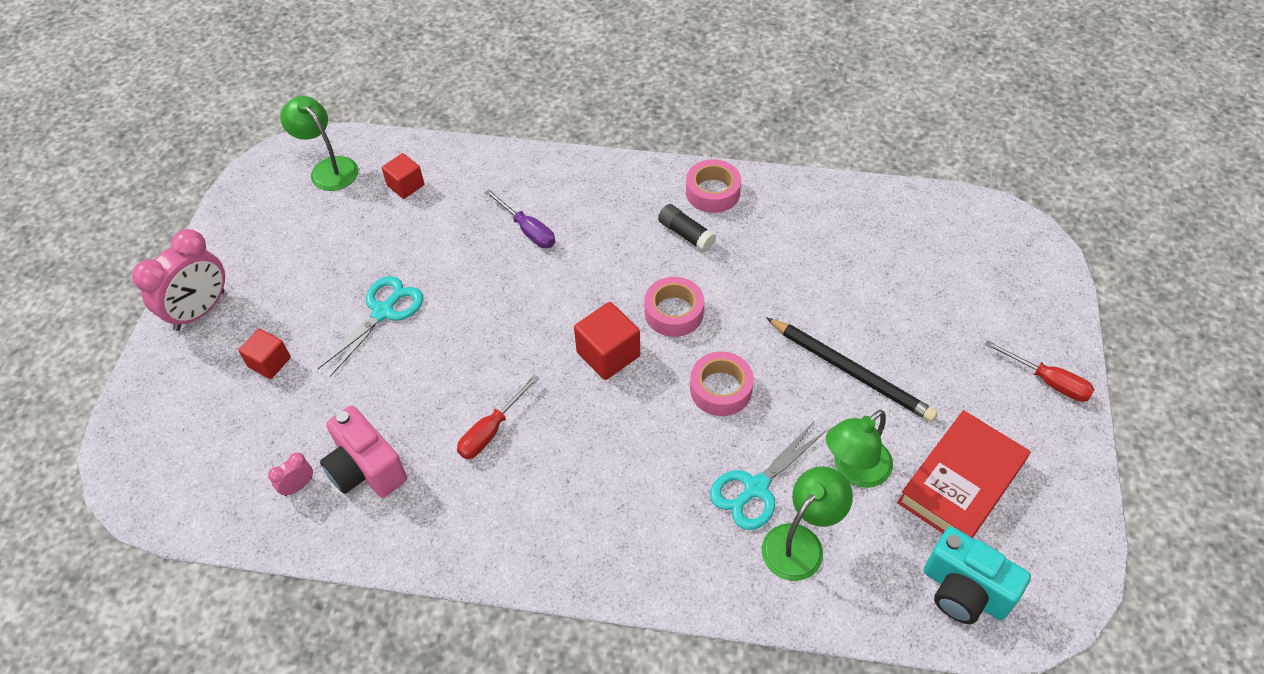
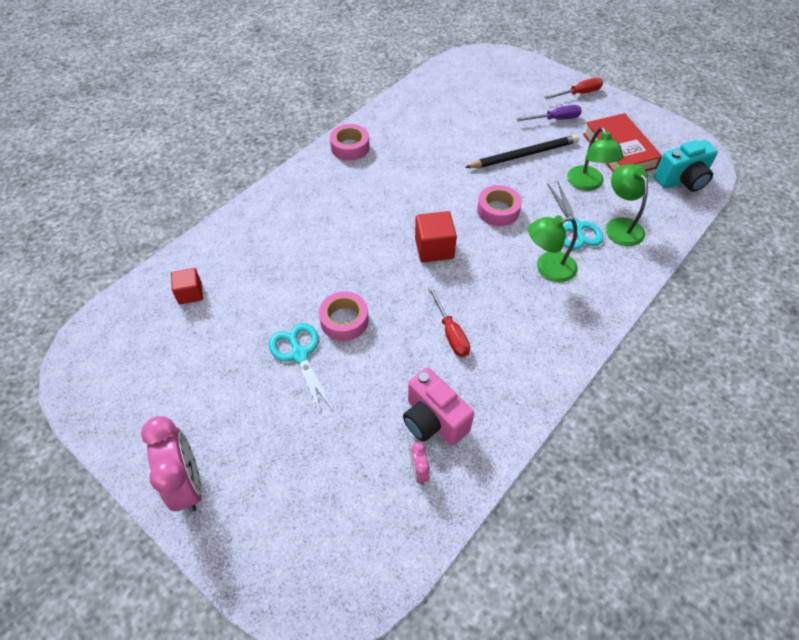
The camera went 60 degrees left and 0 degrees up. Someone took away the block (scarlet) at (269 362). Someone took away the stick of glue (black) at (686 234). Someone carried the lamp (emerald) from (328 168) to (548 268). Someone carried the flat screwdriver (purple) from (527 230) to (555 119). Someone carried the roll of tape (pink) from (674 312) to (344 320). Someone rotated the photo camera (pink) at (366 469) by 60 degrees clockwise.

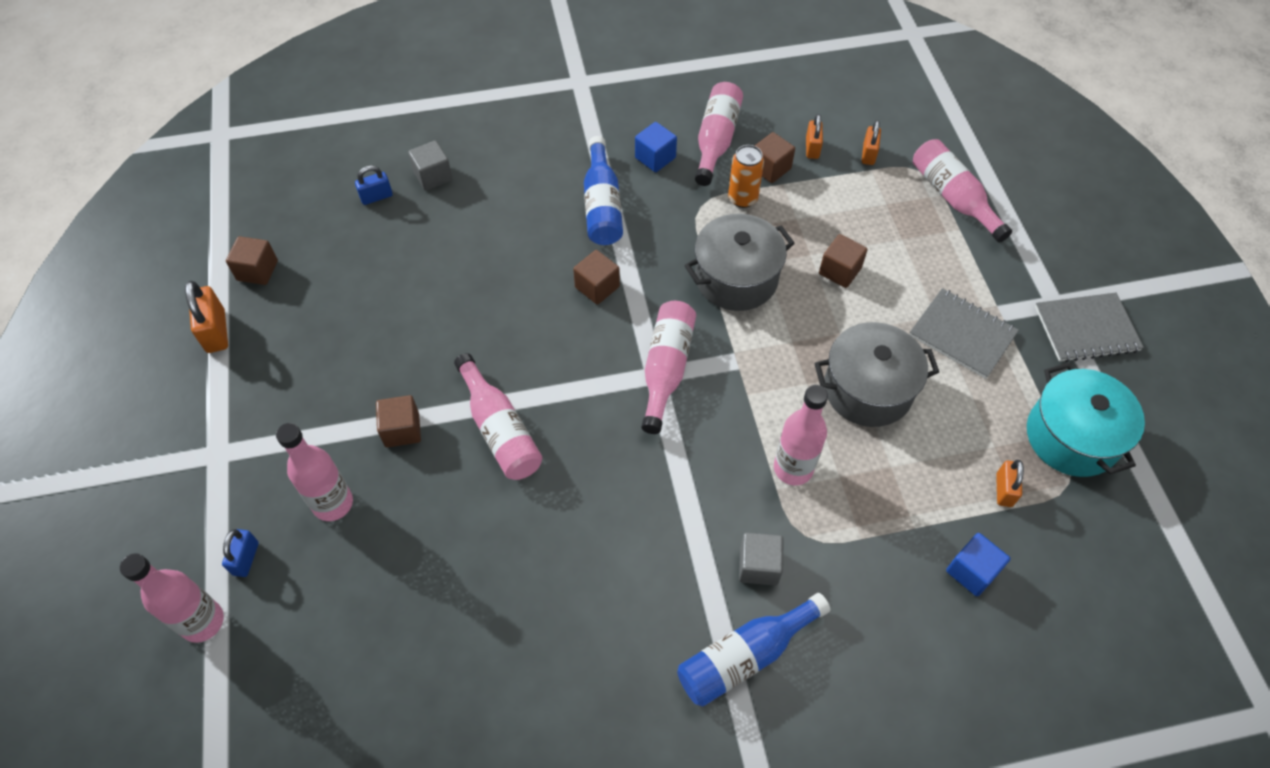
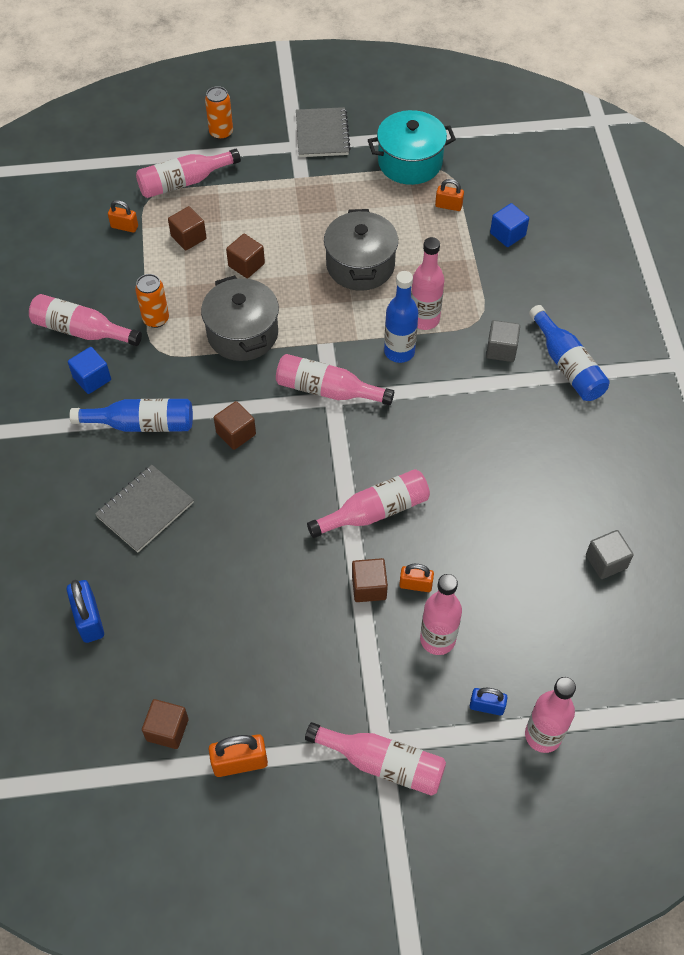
The camera went 85 degrees left and 0 degrees up. Someone put down the soda can (orange-coloured) at (221 133). Someone put down the flask (pink) at (382 763). Someone put down the flask (blue) at (399 352). Someone carried the block (gray) from (433 176) to (606 561). Someone carried the block (brown) from (770 168) to (188 237). Someone carried the lock (orange-coloured) from (812 148) to (415 585). Someone carried the notebook (gray) from (962 334) to (145 509). Someone scaled the lock (blue) at (376 197) by 1.54.

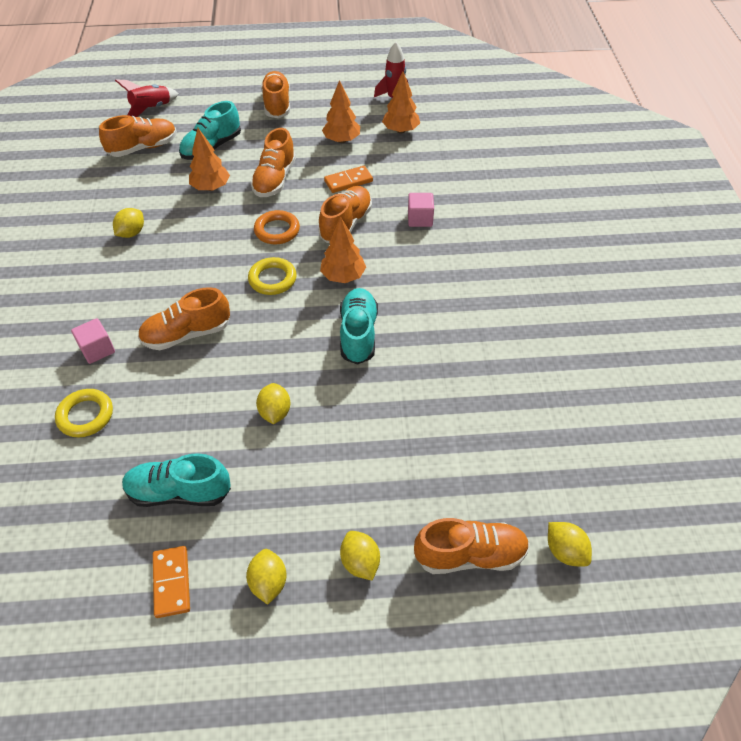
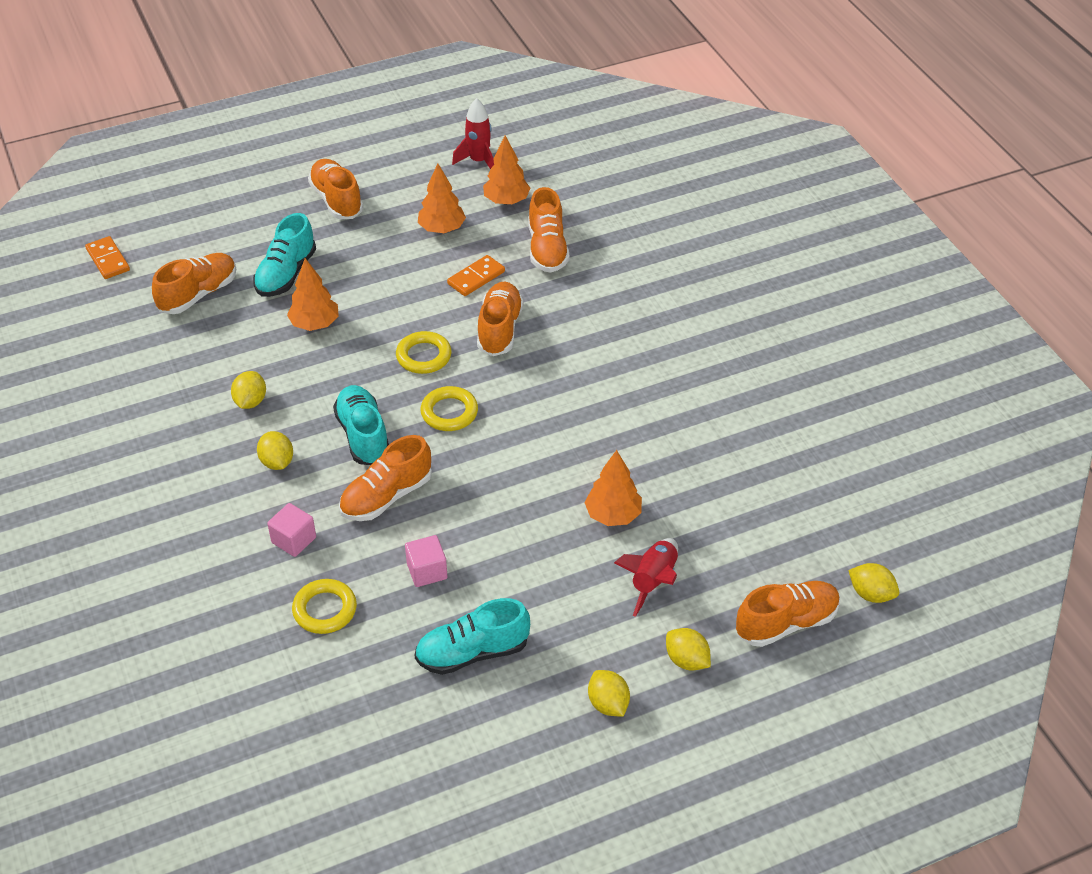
The camera went 20 degrees left and 5 degrees down. Someone carried the rocket (scarlet) from (151 109) to (653 581). Someone carried the domino piece (orange-coloured) from (172 582) to (108 260). Someone carried the lace-up shoe (orange-coloured) from (275 179) to (547 249). Someone carried the citrus fruit (yellow) from (275 412) to (277 462). Someone carried the fir tree (orange-coloured) from (343 276) to (613 515). Someone carried the lace-up shoe (teal) from (358 334) to (363 436). Someone carried the block (pink) from (420 219) to (427 571). Someone repainted the ring (orange-coloured) at (277 230), which became the ring (yellow) at (424 356).

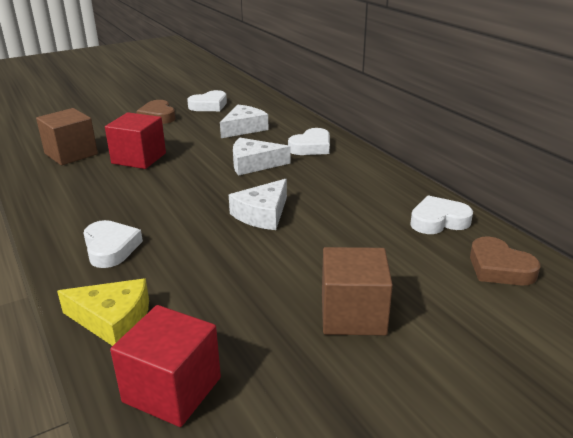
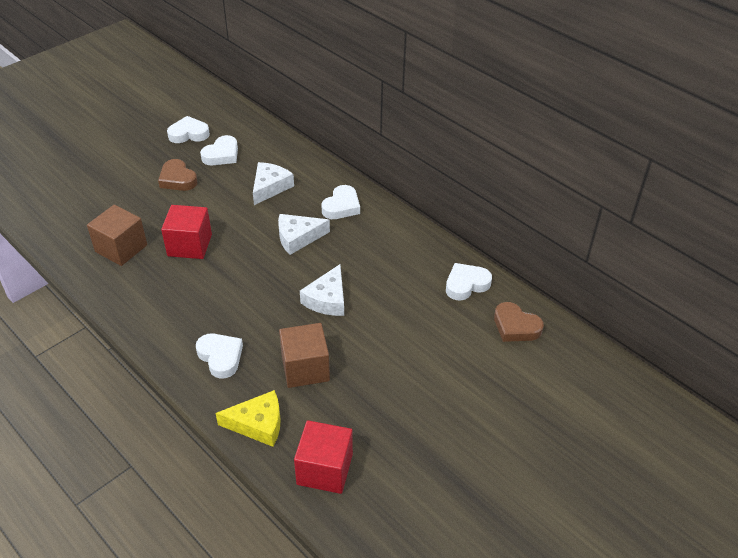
The camera went 15 degrees left and 15 degrees up. Someone put down the heart (snow-white) at (189 134). Someone carried the block (brown) from (353 315) to (305 368).

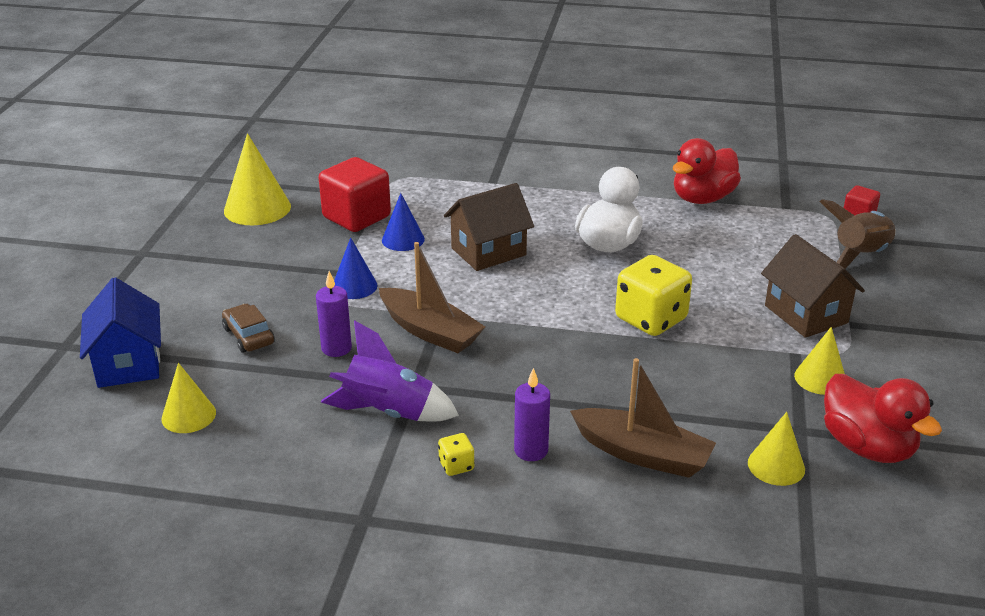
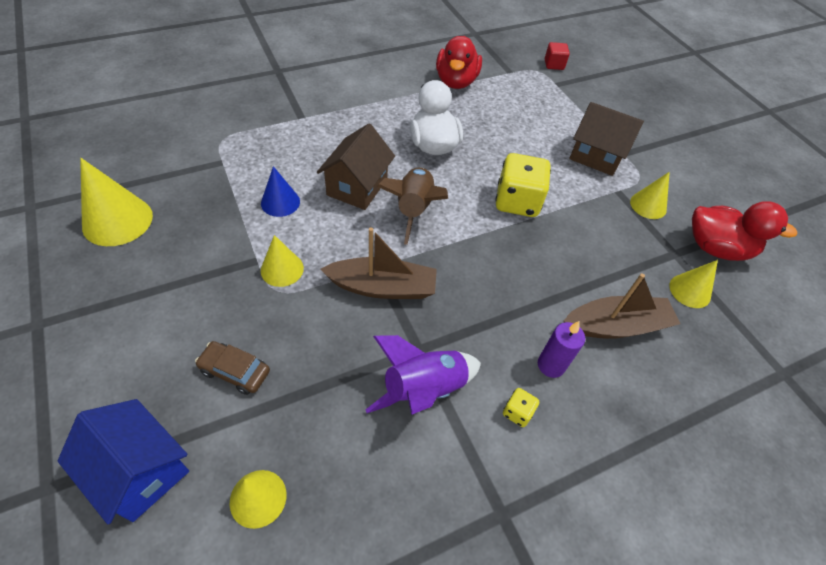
The camera went 40 degrees left and 20 degrees up. Someone took away the wax candle (purple) at (336 348). Someone took away the block (scarlet) at (356 217). Someone carried the rocket (brown) from (860 256) to (414 210). Someone repainted the cone (blue) at (354 286), which became the cone (yellow) at (282 269).

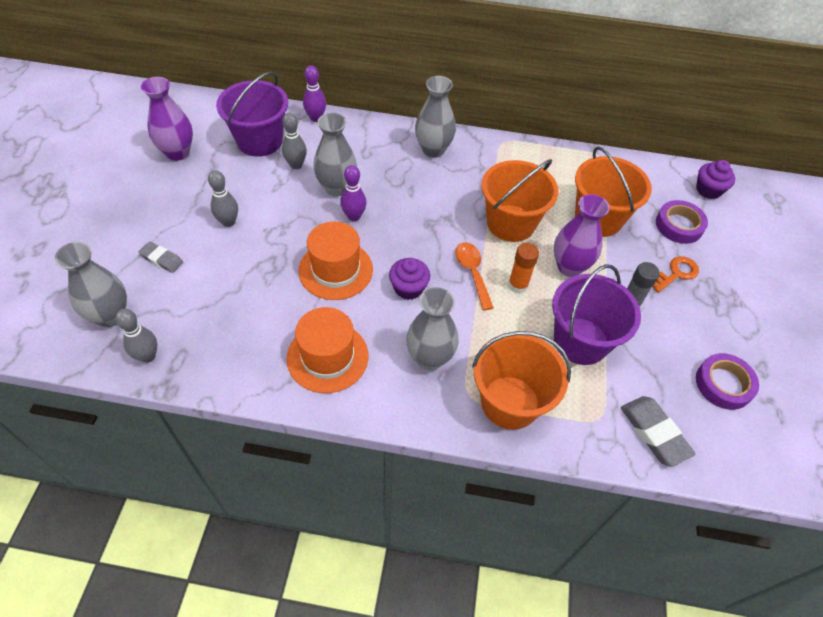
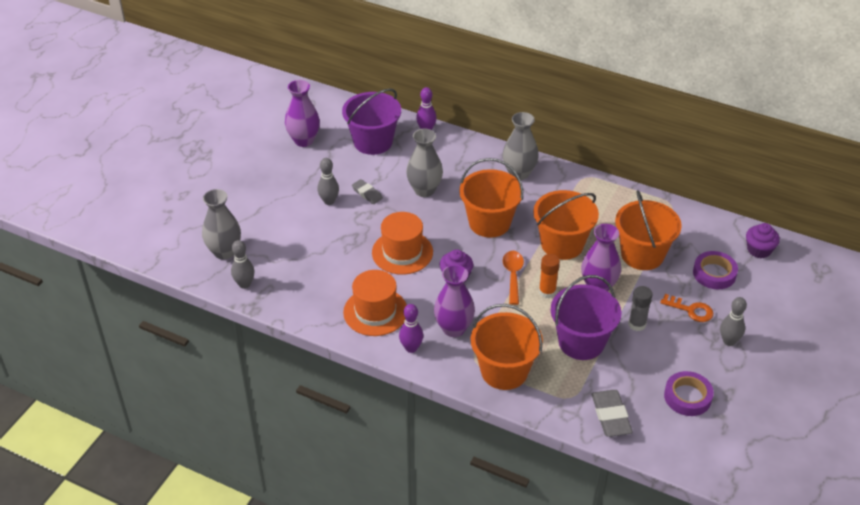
The camera went 20 degrees right and 10 degrees down. Someone put down the sand bucket (orange-coloured) at (489 223). Someone carried the eraser (gray) from (161 259) to (367 193). Someone carried the bowling pin (gray) from (296 165) to (729 341). Someone carried the bowling pin (purple) from (354 216) to (411 348). Someone repainted the vase (gray) at (430 358), which became the vase (purple) at (453 328). Someone rotated the door key (orange-coloured) at (676 273) by 45 degrees clockwise.

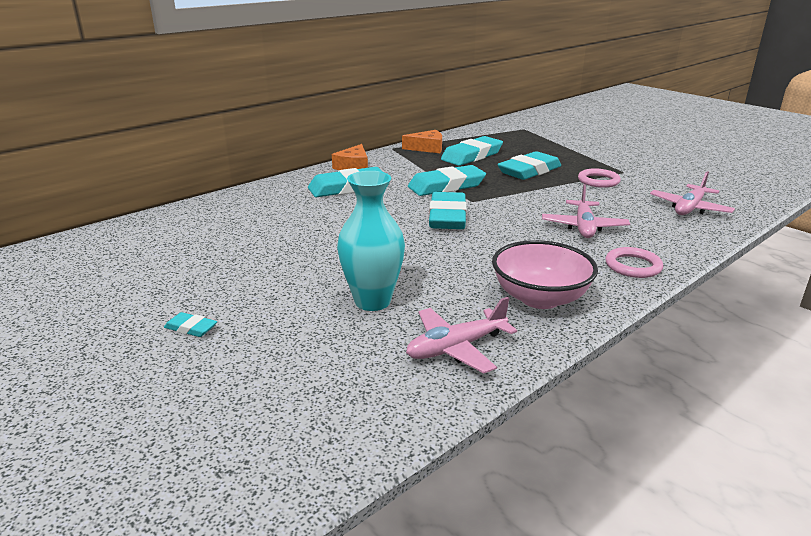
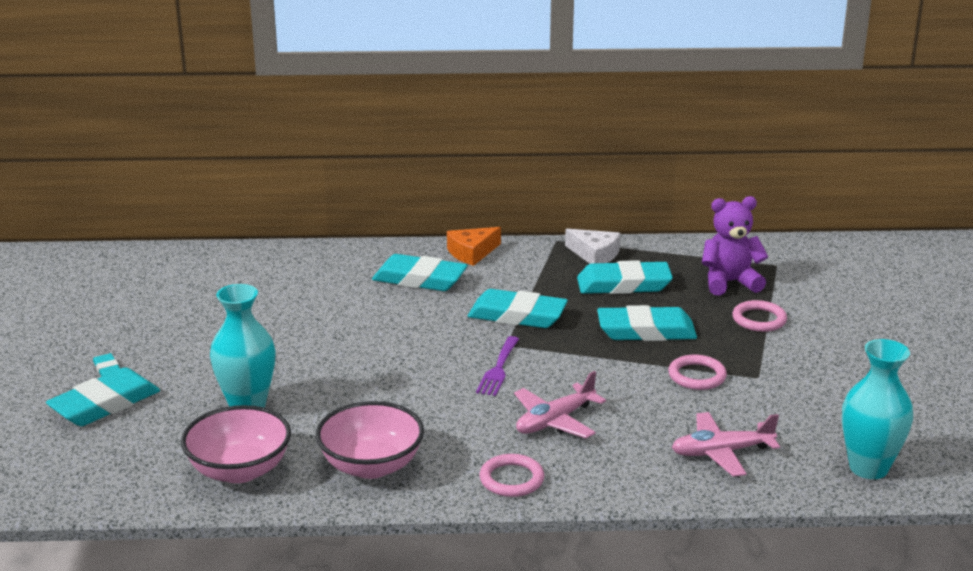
The camera went 40 degrees right and 0 degrees up. Someone put down the fork (purple) at (498 369). Someone put down the teddy (purple) at (729 282). Someone put down the ring (pink) at (759 319). Someone put down the vase (teal) at (868 468). Someone carried the eraser (teal) from (447 216) to (105 404). Someone swapped the toy plane (pink) at (456 348) for the serving bowl (pink) at (239 470). Someone repainted the cheese (orange-coloured) at (427 148), which became the cheese (snow-white) at (595 254).

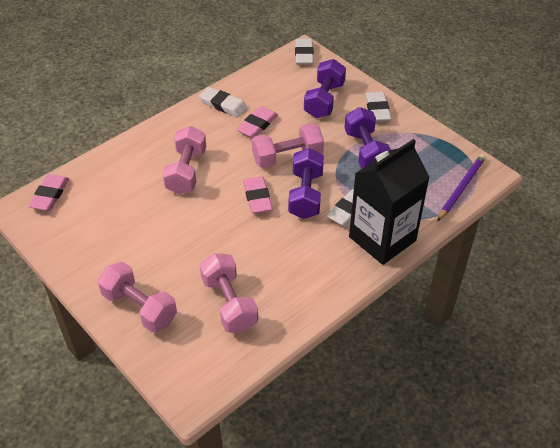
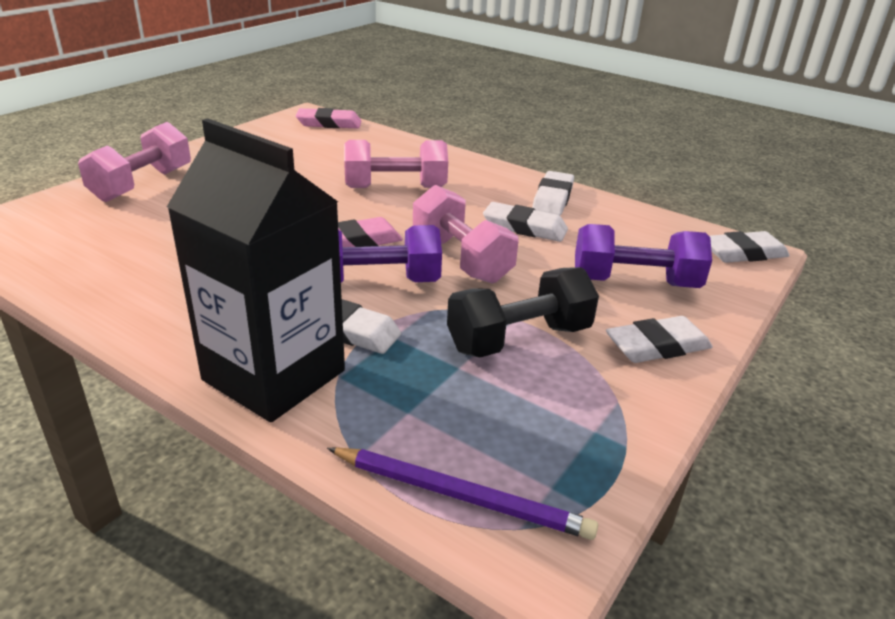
The camera went 75 degrees right and 15 degrees down. Someone took away the dumbbell (pink) at (229 303). Someone repainted the eraser (pink) at (257 125), which became the eraser (snow-white) at (524 227). Someone repainted the dumbbell (purple) at (366 151), which became the dumbbell (black) at (519 339).

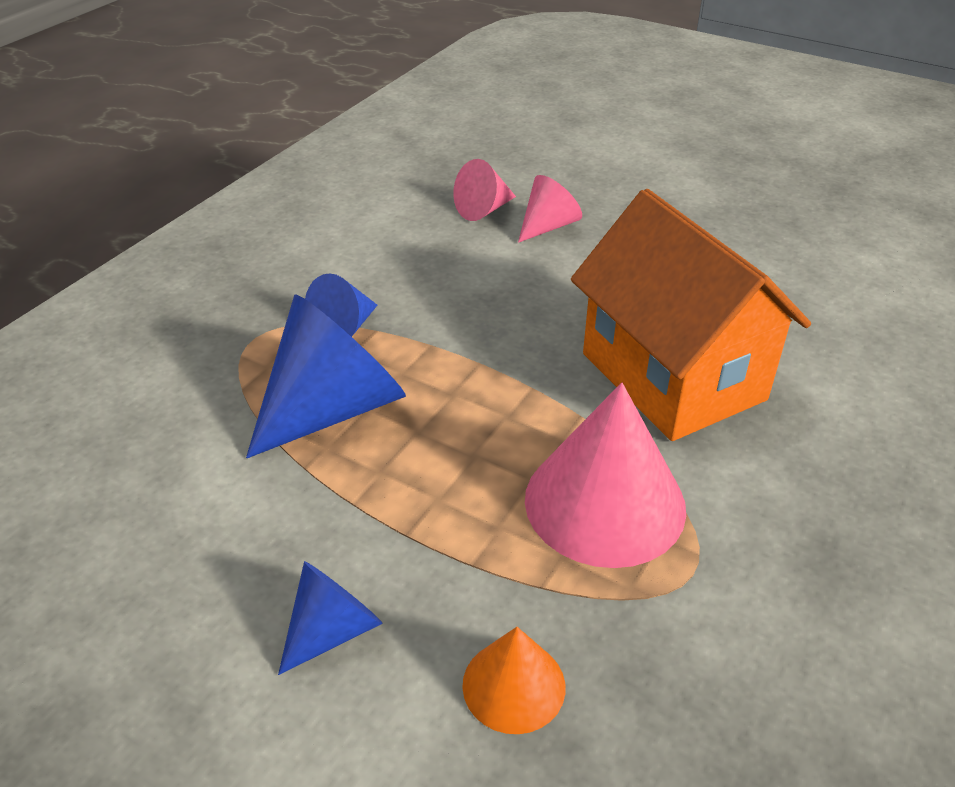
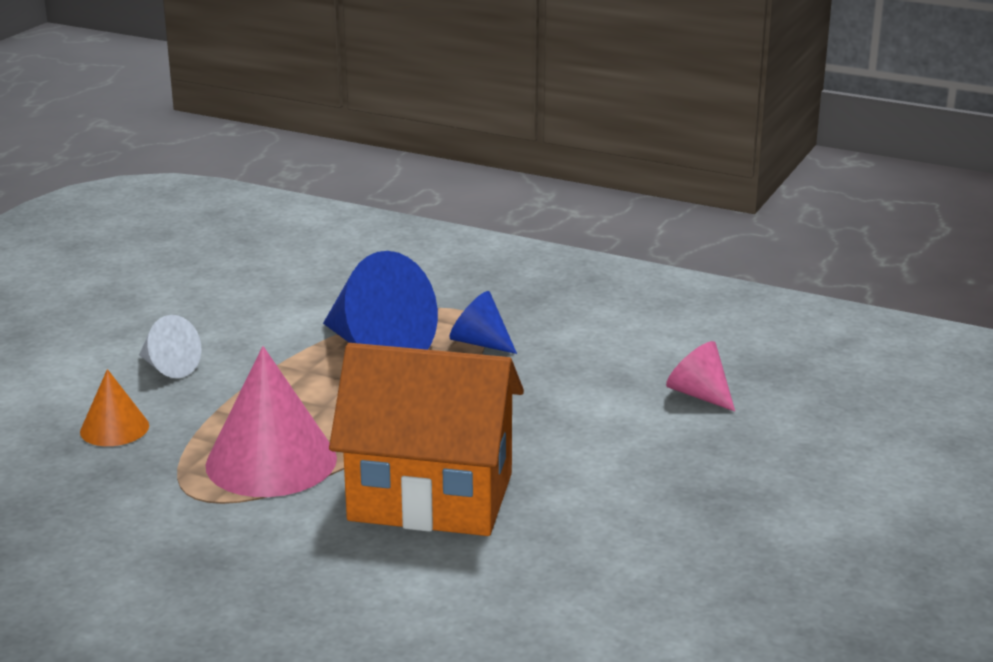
The camera went 85 degrees right and 15 degrees down. Someone took away the cone (pink) at (548 226). Someone repainted the cone (blue) at (333 629), which became the cone (snow-white) at (168 368). Someone rotated the toy house (orange-coloured) at (672 376) by 45 degrees clockwise.

